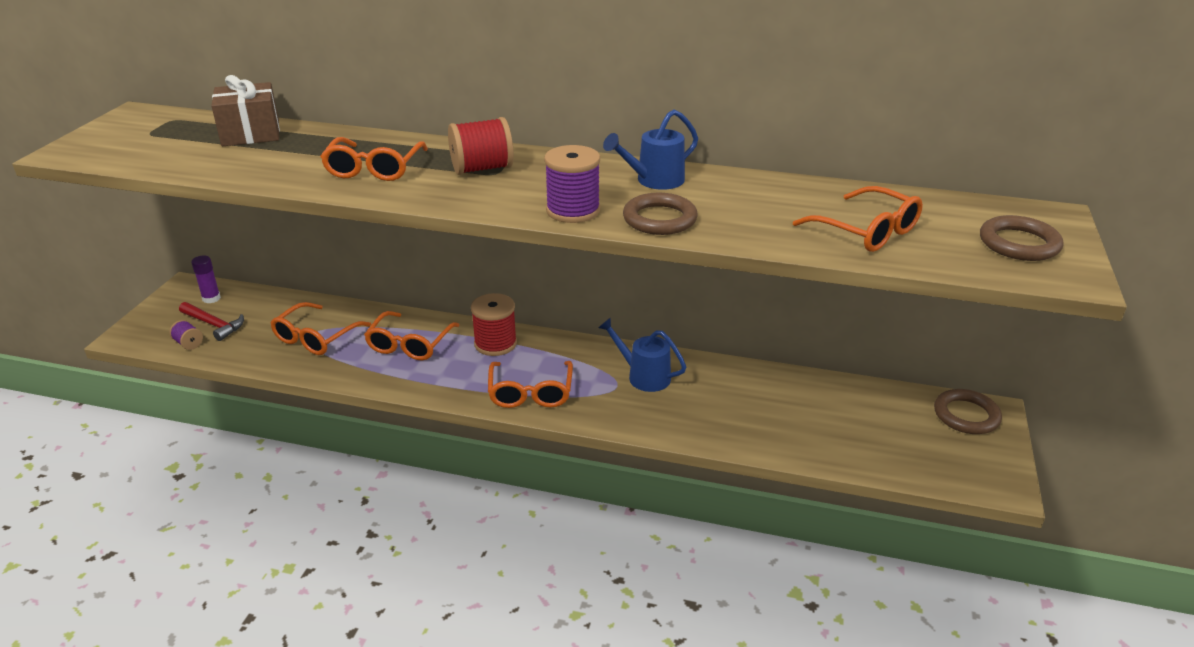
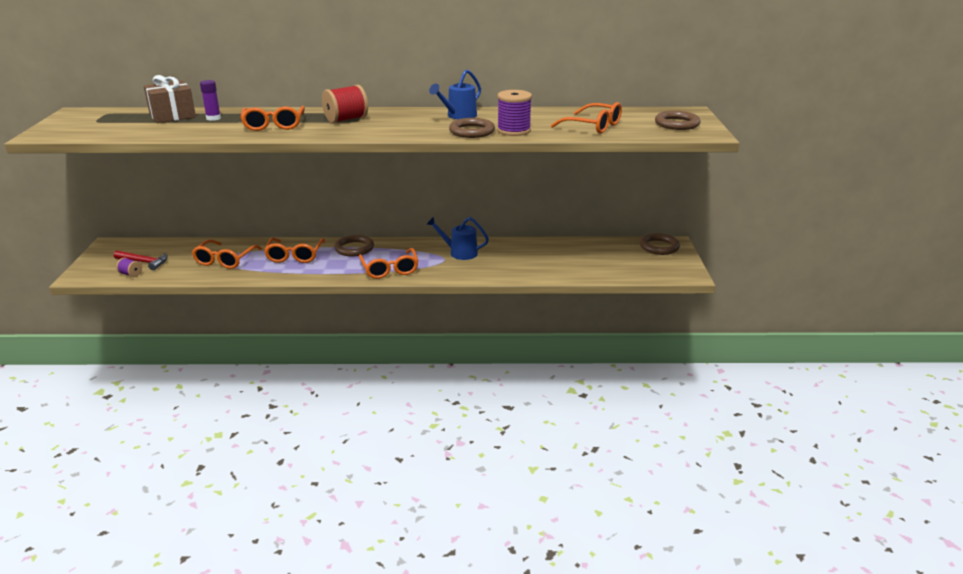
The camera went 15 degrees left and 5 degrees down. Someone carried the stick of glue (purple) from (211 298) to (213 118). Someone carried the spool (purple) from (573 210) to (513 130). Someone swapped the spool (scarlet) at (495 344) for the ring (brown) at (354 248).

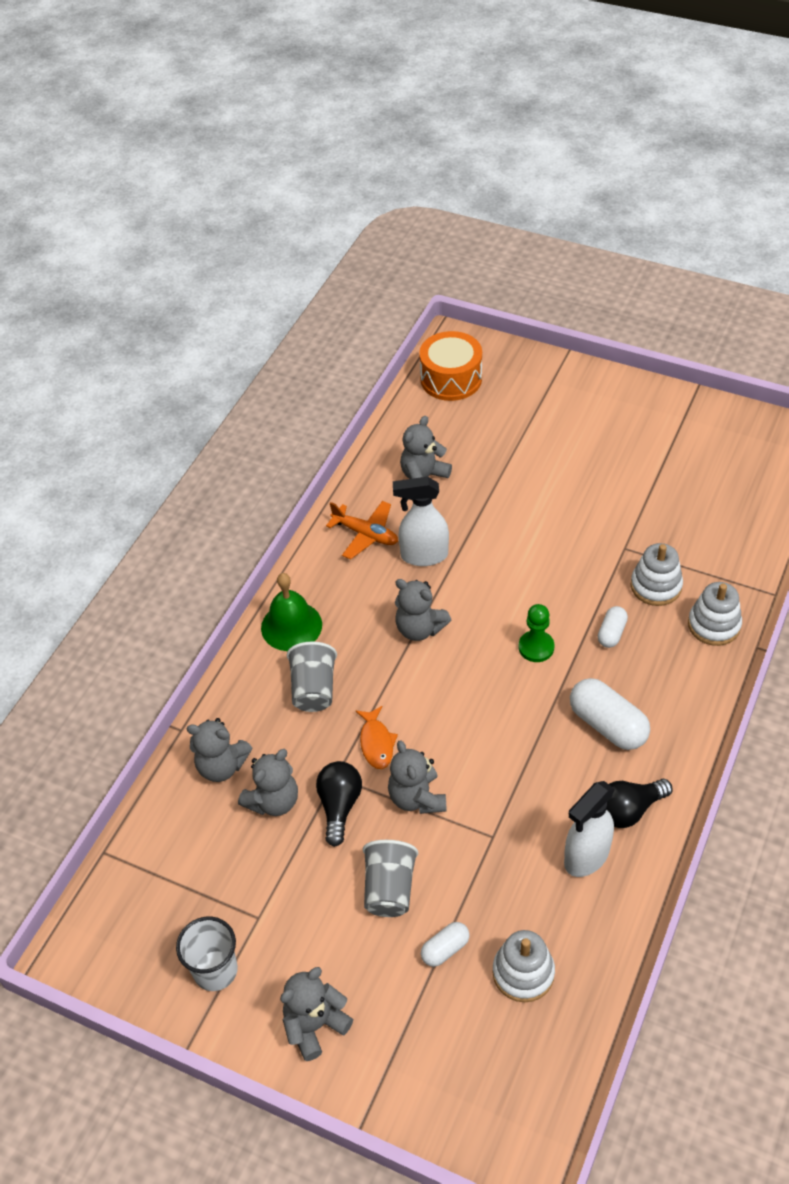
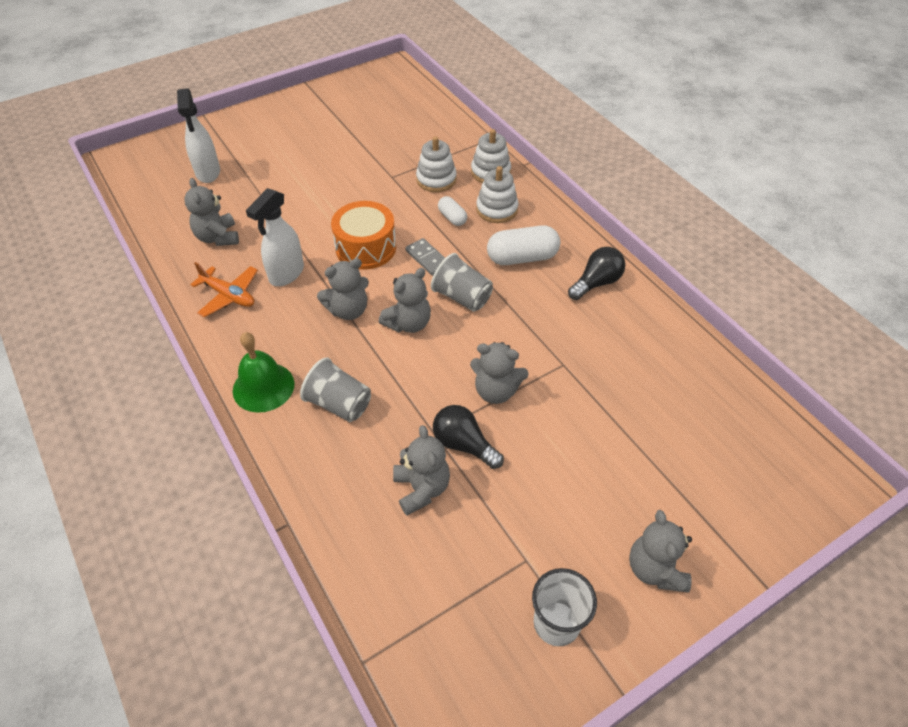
The camera went 60 degrees left and 0 degrees up. Someone took away the fish figure (orange-coloured) at (376 743). Someone took away the pill (snow-white) at (445 949). Someone carried the teddy (gray) from (222 766) to (408 323). Someone carried the cup (gray) from (389 889) to (462 297). Someone carried the drum (orange-coloured) from (451 379) to (366 248). Someone carried the ring stacker (snow-white) from (523 973) to (497 209). Someone carried the spray cleaner (snow-white) from (586 857) to (208 173). Someone swapped the game pawn (emerald) at (536 647) for the domino piece (gray) at (427 258). Someone rotated the toy plane (orange-coloured) at (365 534) by 60 degrees clockwise. Someone rotated the lightbulb (black) at (629 810) by 135 degrees counterclockwise.

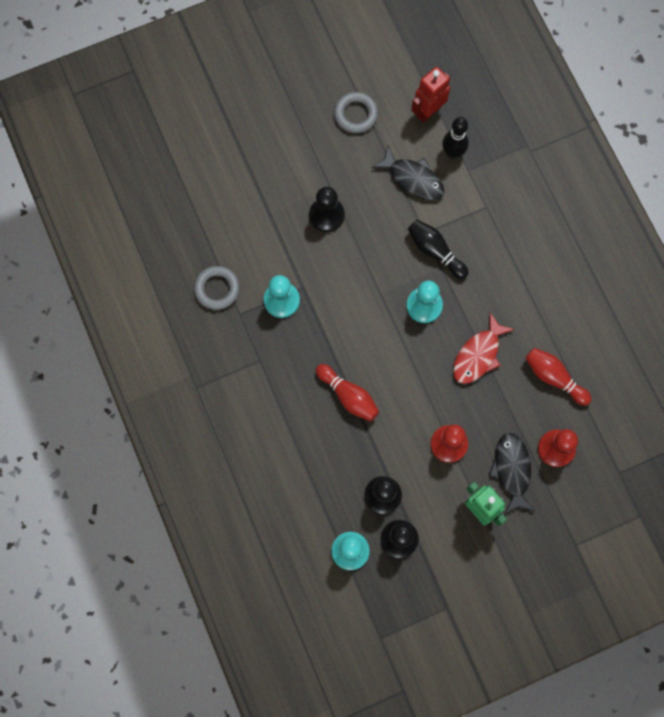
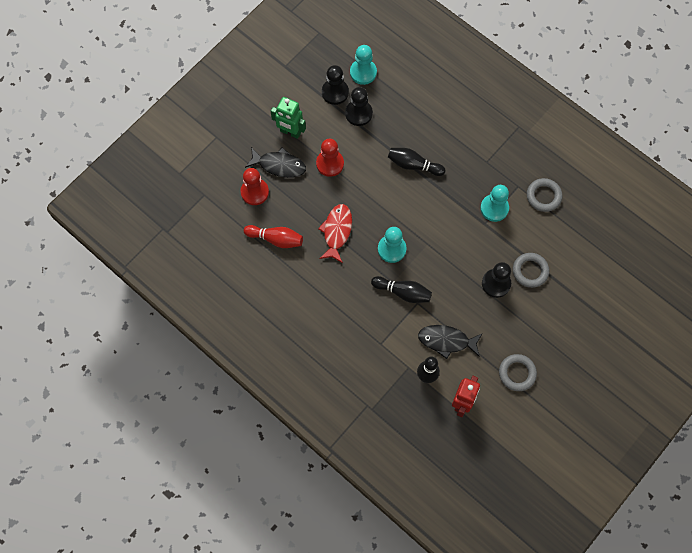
The camera went 155 degrees right and 5 degrees down. Someone put down the ring (gray) at (530 271). Someone repainted the bowling pin (scarlet) at (348 396), which became the bowling pin (black) at (413 165). Someone rotated the fish figure (black) at (511 470) by 45 degrees counterclockwise.

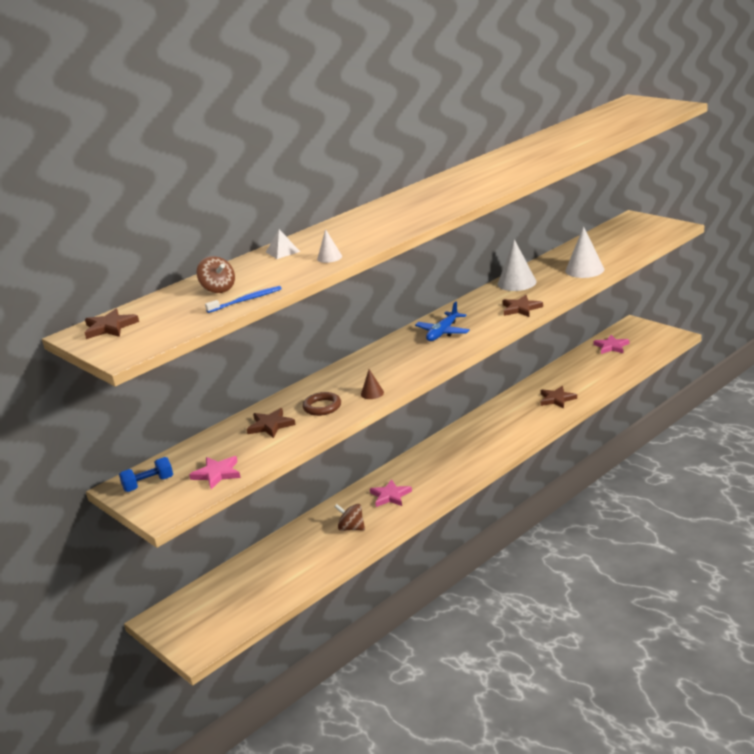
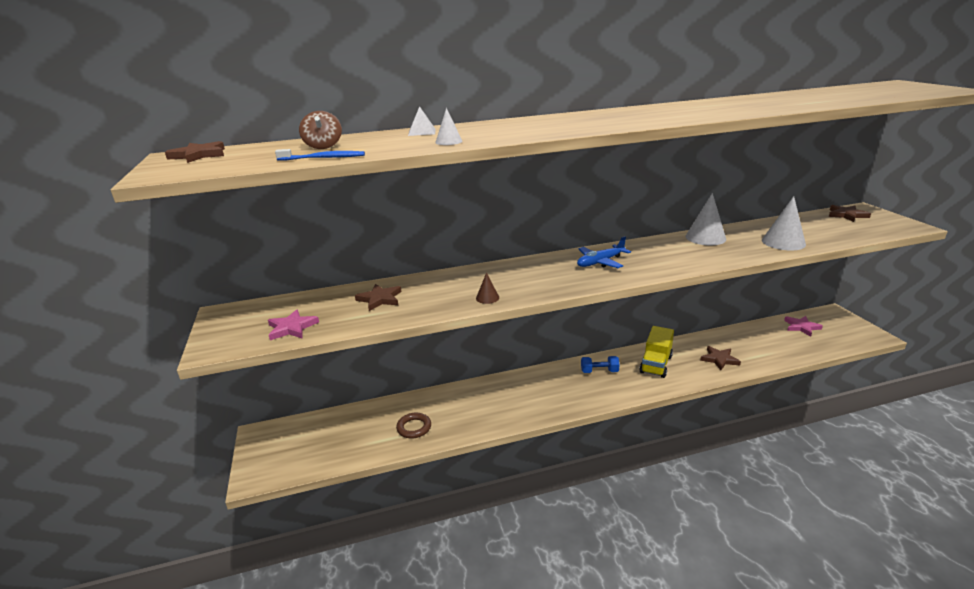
The camera went 25 degrees right and 0 degrees up. Someone took away the toy top (brown) at (351 528). Someone took away the star (pink) at (390 496). Someone put down the lorry (yellow) at (656 364). Someone carried the dumbbell (blue) from (148 484) to (599 371). Someone carried the ring (brown) from (322 407) to (414 428). Someone carried the star (brown) from (521 308) to (847 215).

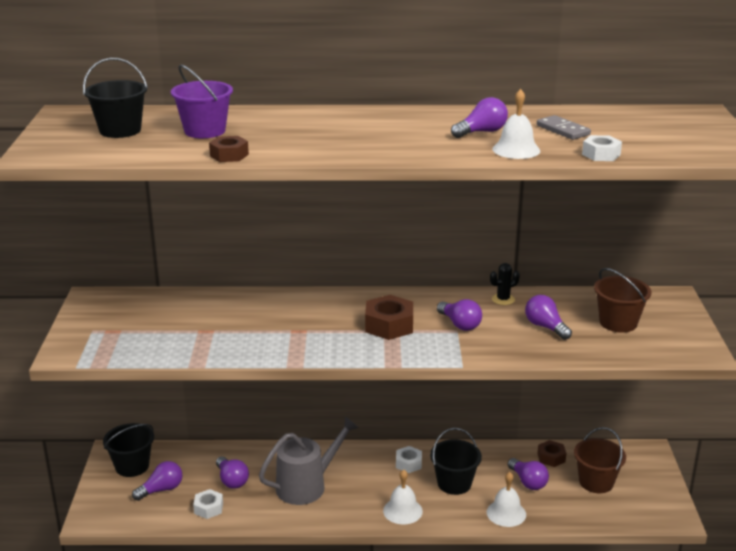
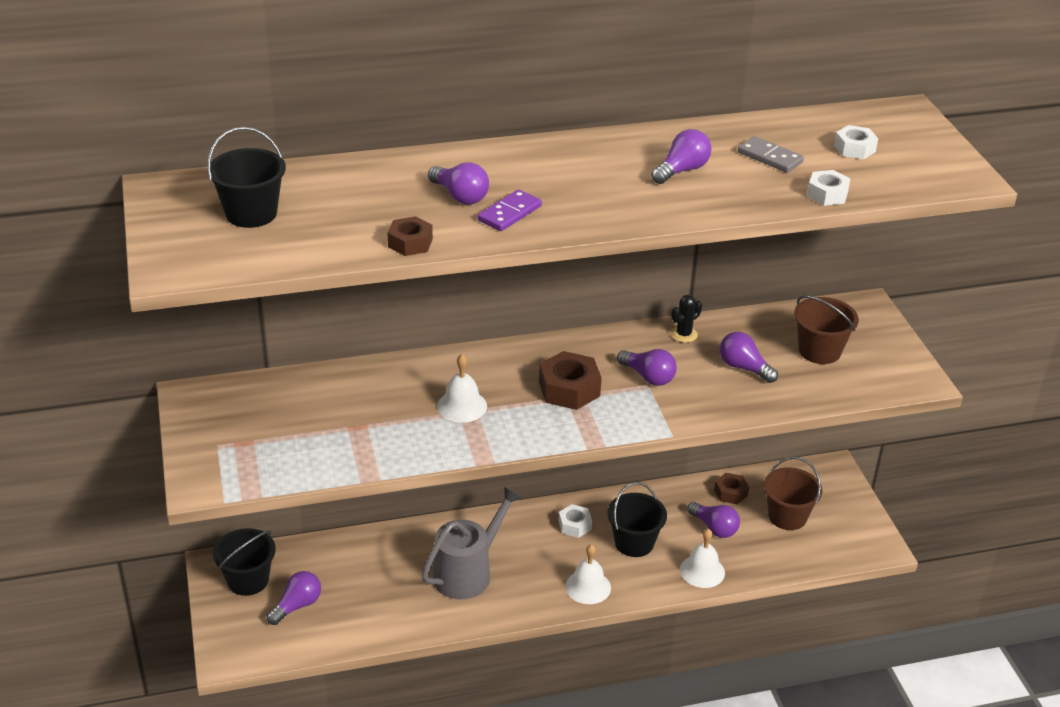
The camera went 15 degrees left and 10 degrees up. Someone took away the sand bucket (purple) at (205 131). Someone put down the domino piece (purple) at (509 213). Someone carried the hex nut (snow-white) from (208 508) to (854 148). Someone carried the lightbulb (purple) from (232 480) to (460 196). Someone carried the school bell (snow-white) from (516 150) to (462 406).

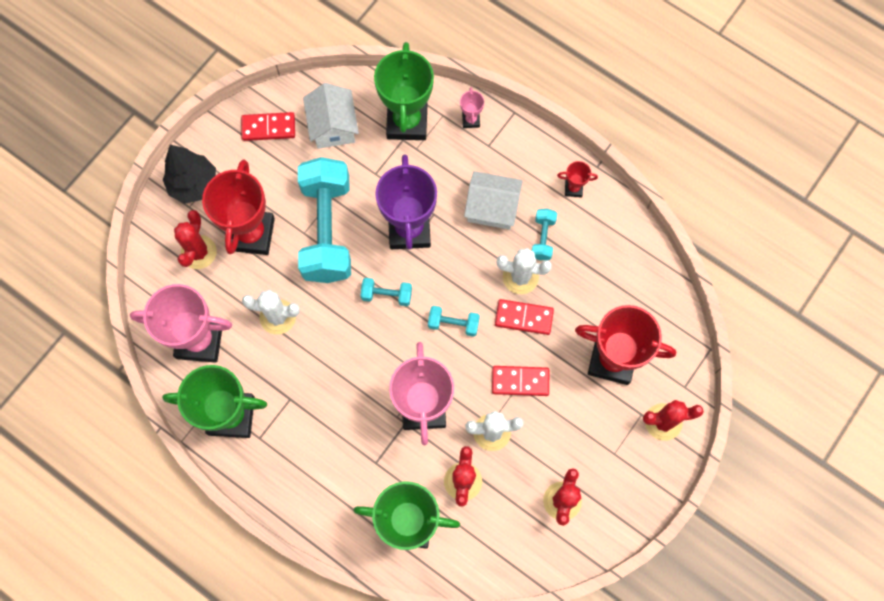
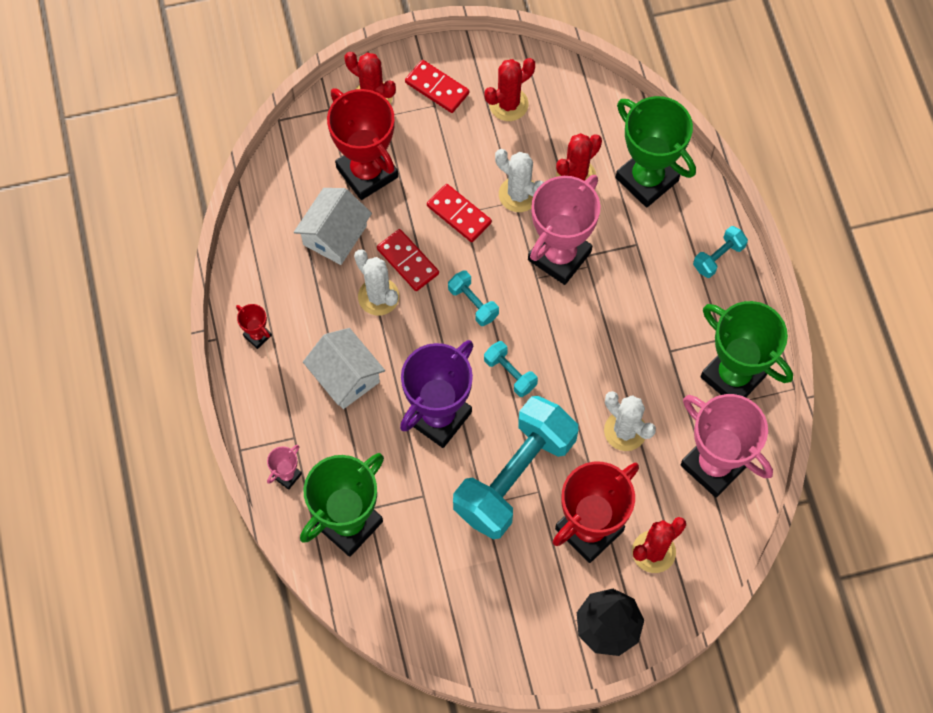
The camera went 140 degrees left and 5 degrees down. Someone carried the domino piece (scarlet) from (268 127) to (437 88). Someone carried the toy house (snow-white) from (333 126) to (335 235). Someone carried the dumbbell (teal) from (542 238) to (718 257).

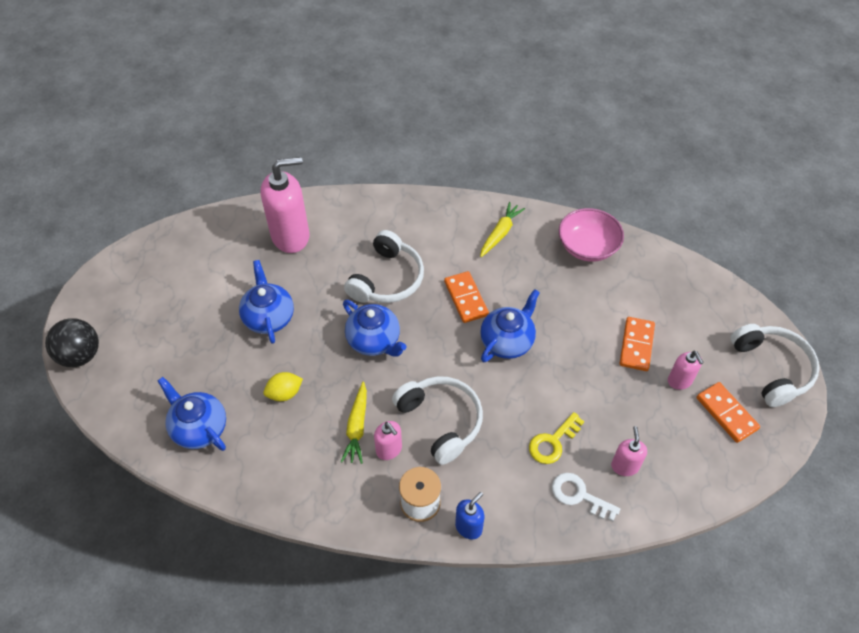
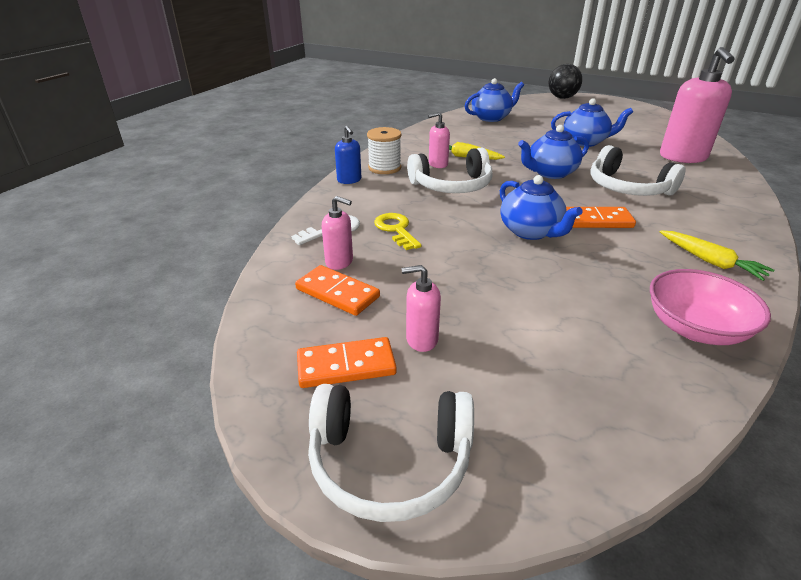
The camera went 110 degrees right and 20 degrees down. Someone took away the citrus fruit (yellow) at (284 393). Someone carried the domino piece (orange-coloured) from (636 345) to (337 293).

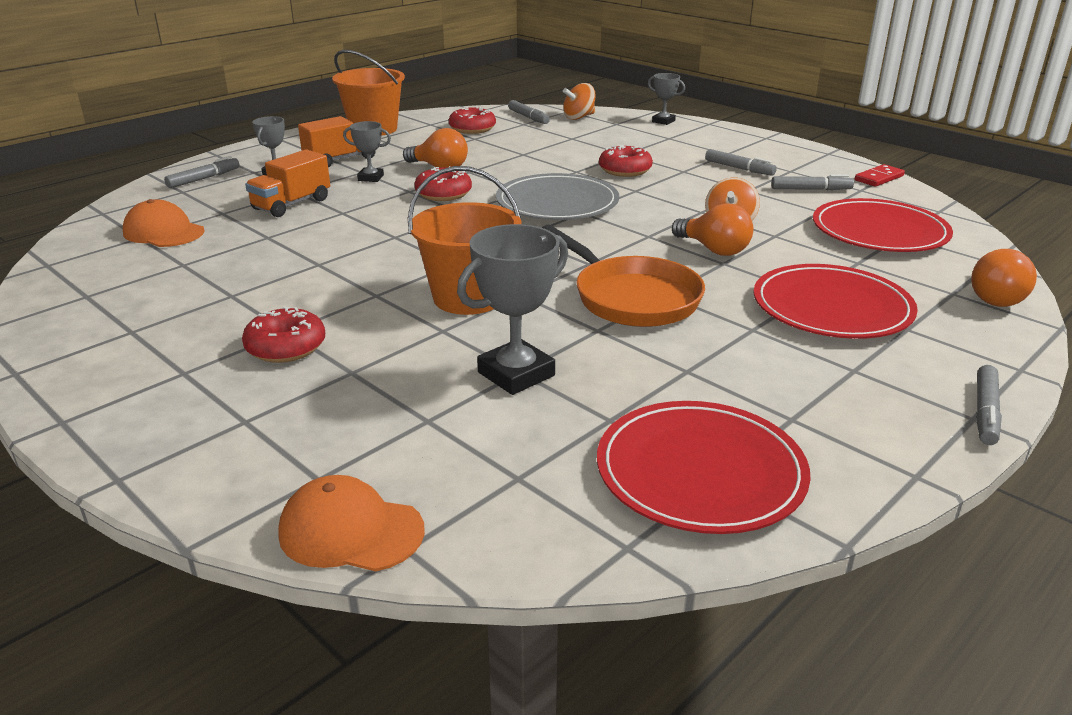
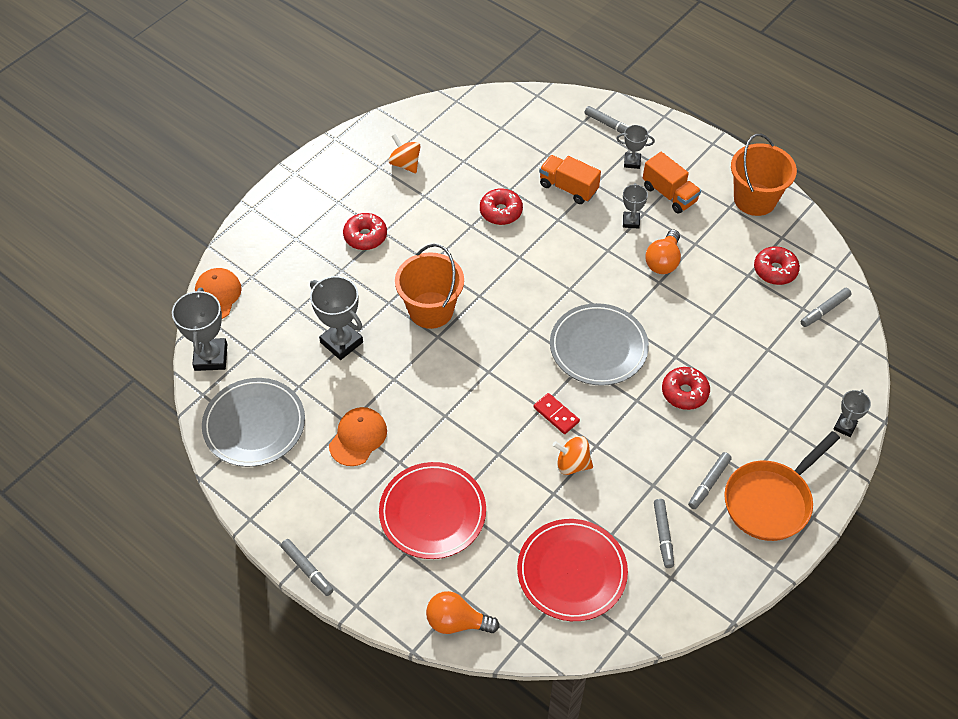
The camera went 85 degrees right and 25 degrees up. Someone took away the lightbulb (orange-coloured) at (714 250). Someone put down the award cup (gray) at (211 357). Someone carried the baseball cap (orange-coloured) from (164 232) to (358 437). Someone carried the donut (scarlet) from (443 194) to (501 211). Someone carried the skillet (orange-coloured) from (631 298) to (770 501). Someone carried the toy top (orange-coloured) from (579 117) to (405 164). Someone carried the domino piece (scarlet) from (879 178) to (556 415). Someone repainted the plate (scarlet) at (700 471), which became the plate (gray) at (254 424). Someone rotated the marker (gray) at (985 412) by 150 degrees counterclockwise.

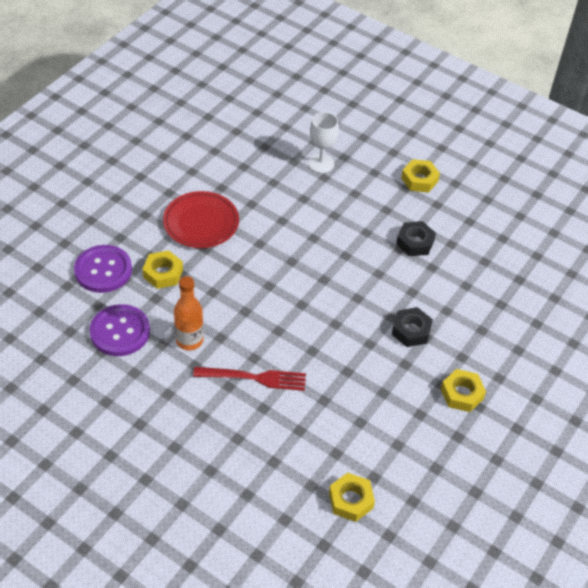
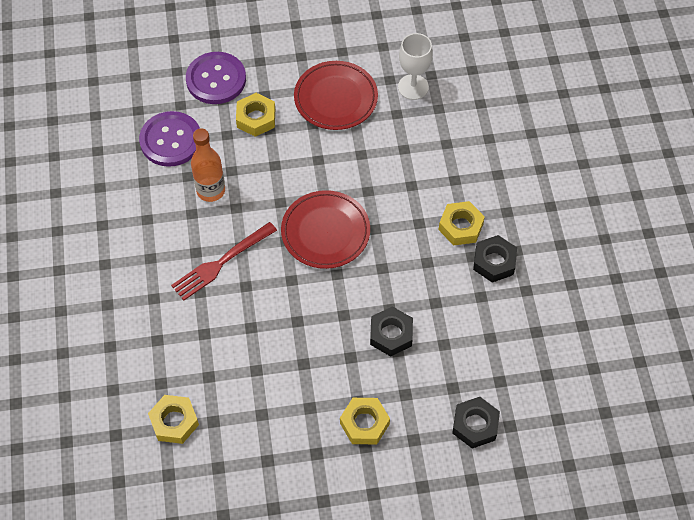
The camera went 50 degrees right and 10 degrees up. Someone put down the plate (scarlet) at (325 232). Someone put down the hex nut (black) at (475 425). Someone carried the goblet (snow-white) from (321 163) to (413 87). Someone carried the hex nut (yellow) from (419 180) to (460 226). Someone rotated the fork (scarlet) at (254 378) by 90 degrees clockwise.

